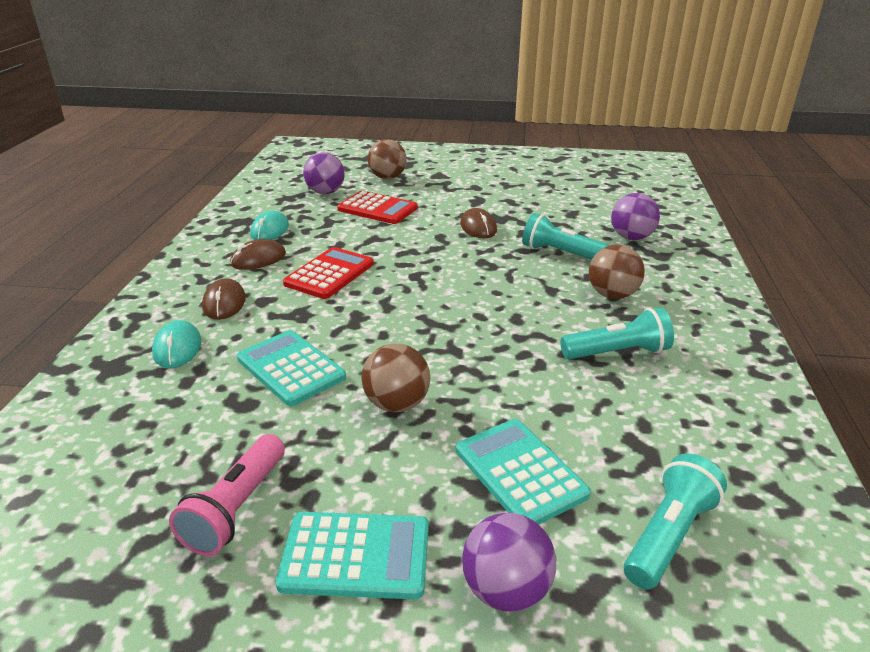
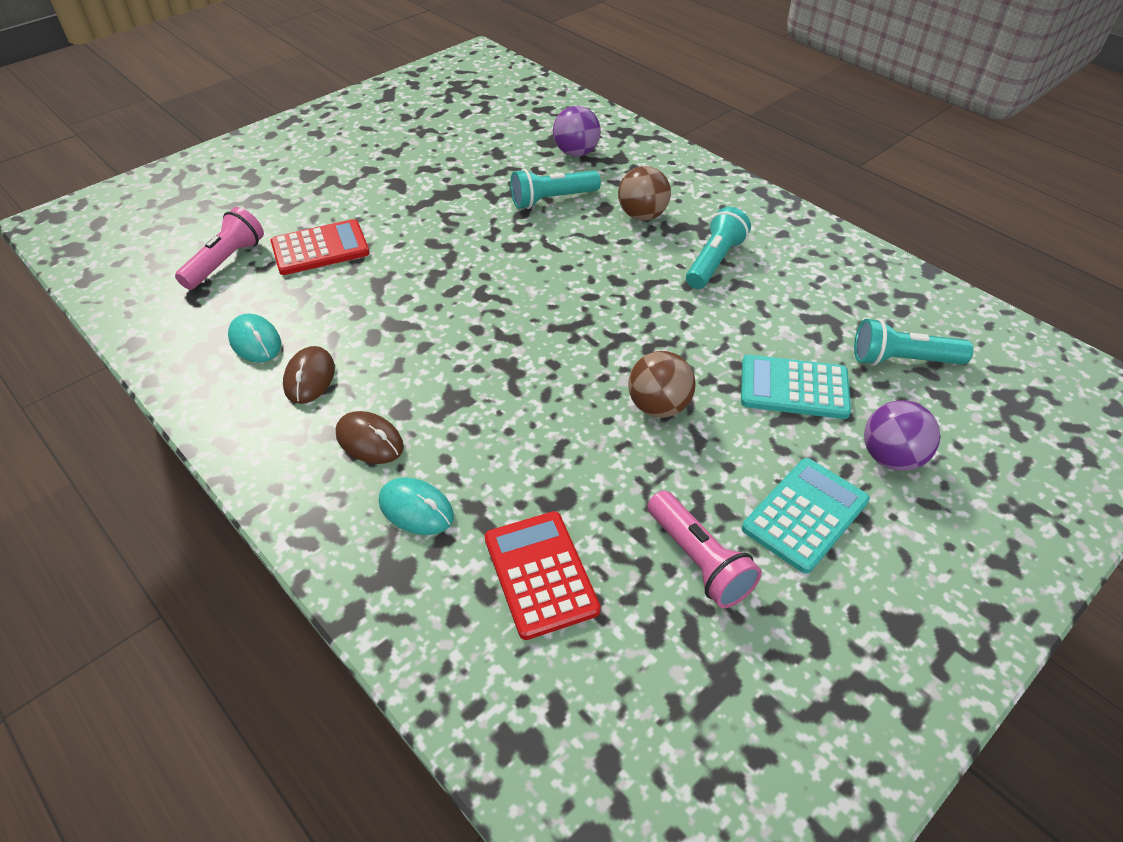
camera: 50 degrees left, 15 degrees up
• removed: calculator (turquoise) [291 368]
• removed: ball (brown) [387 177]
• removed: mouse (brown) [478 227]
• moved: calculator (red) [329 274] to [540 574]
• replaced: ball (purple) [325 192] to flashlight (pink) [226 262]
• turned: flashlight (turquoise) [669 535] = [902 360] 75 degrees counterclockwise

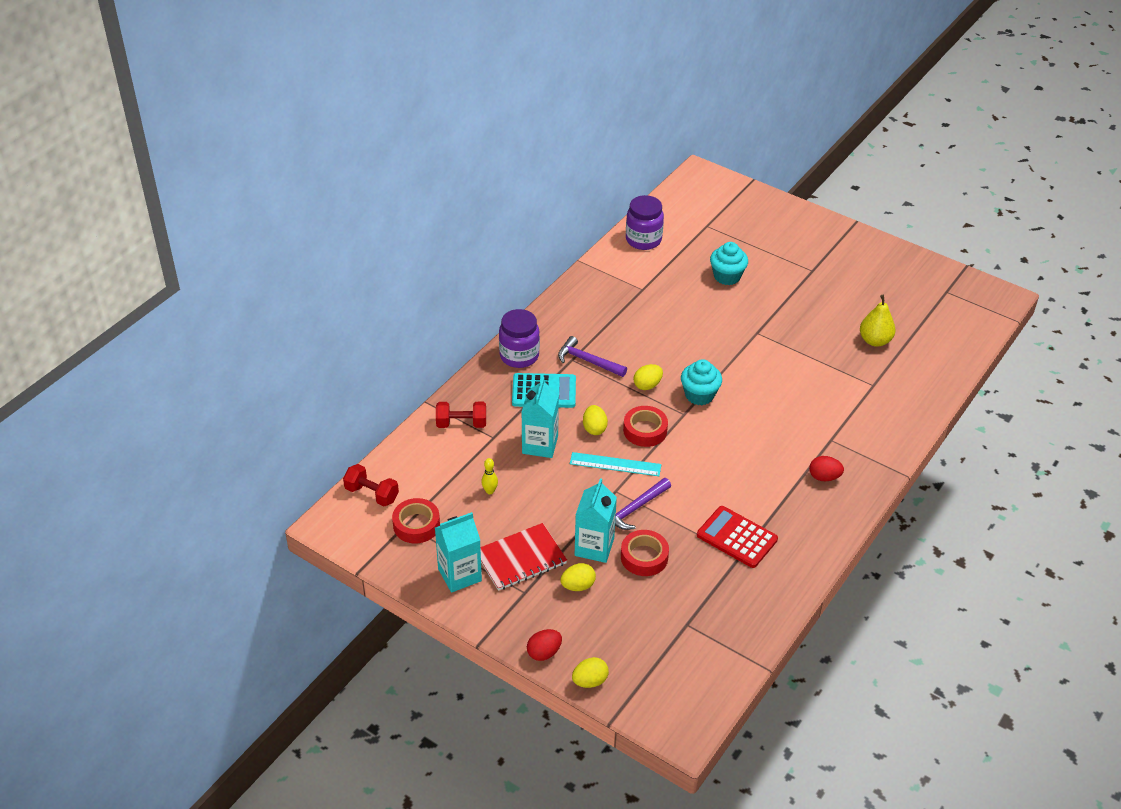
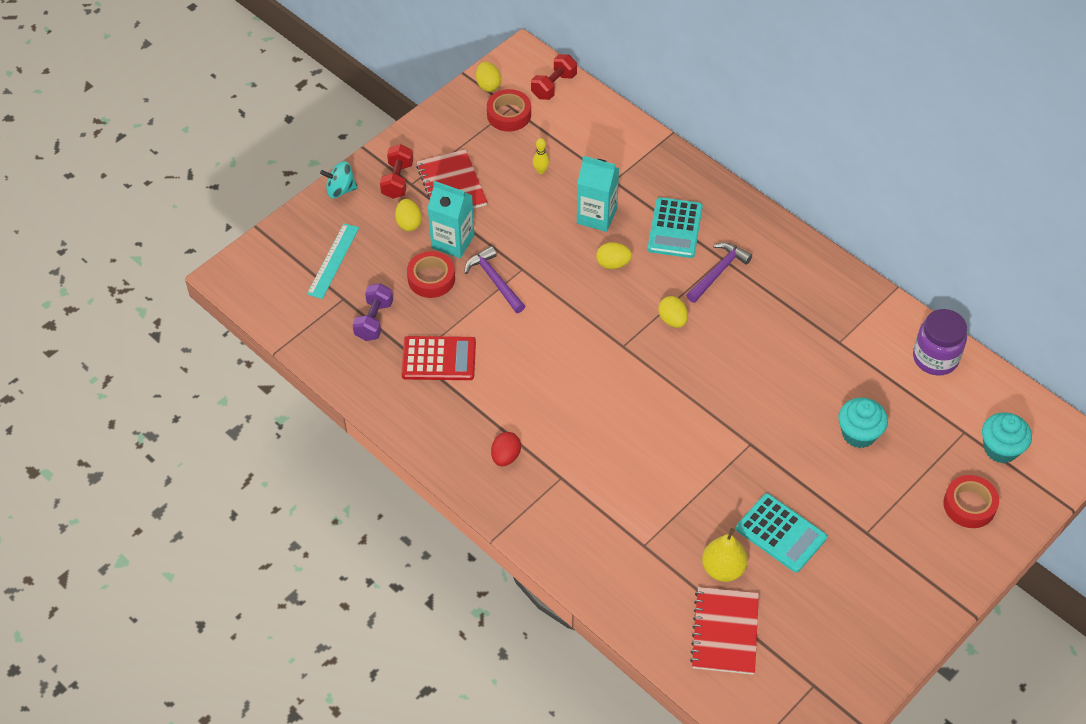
camera: 100 degrees right, 10 degrees up
• removed: carton (turquoise) [459 575]
• removed: jar (purple) [519 356]
• added: dumbbell (purple) [374 320]
• added: notebook (red) [725 632]
• added: calculator (turquoise) [781 533]
• moved: dumbbell (red) [461 424] to [397 180]
• moved: ruler (turquoise) [615 464] to [333 260]
• moved: egg (yellow) [590 681] to [488 85]
• moved: tape (red) [645 430] to [969 505]
• moved: cupcake (turquoise) [699 395] to [1000 448]
• replaced: egg (red) [544 653] to spinning top (turquoise) [340 190]
• turned: calculator (red) [736 537] = [439 359] 45 degrees clockwise

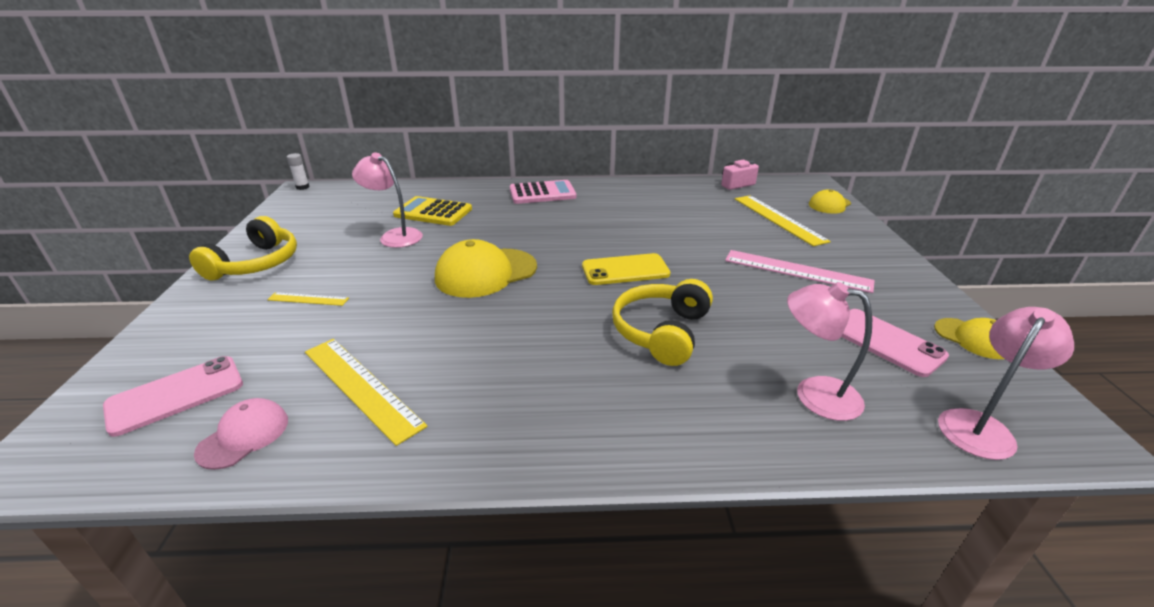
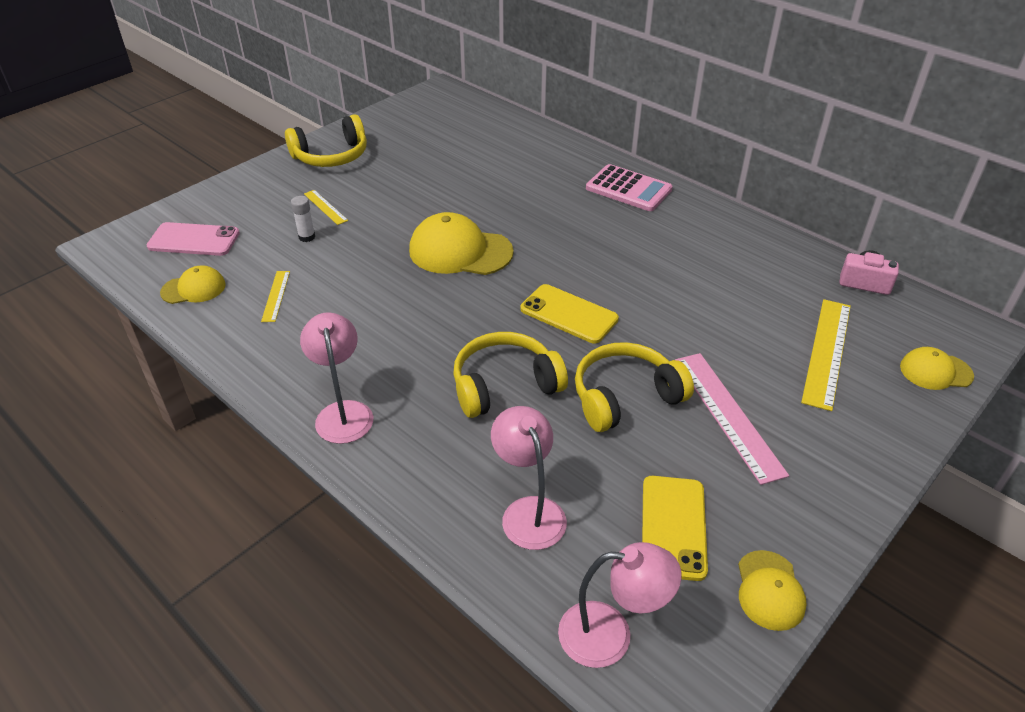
camera: 45 degrees right, 10 degrees up
• removed: calculator (yellow) [433 212]
• added: headphones (yellow) [625 397]
• moved: glue stick (white) [302 187] to [307 237]
• moved: lamp (pink) [394 236] to [343 412]
• recoloured: cap (pink) [244 436] to cap (yellow) [194 289]
• recoloured: phone (pink) [885 342] to phone (yellow) [673 527]
• resized: ruler (yellow) [361 386] = [276 296] x0.52

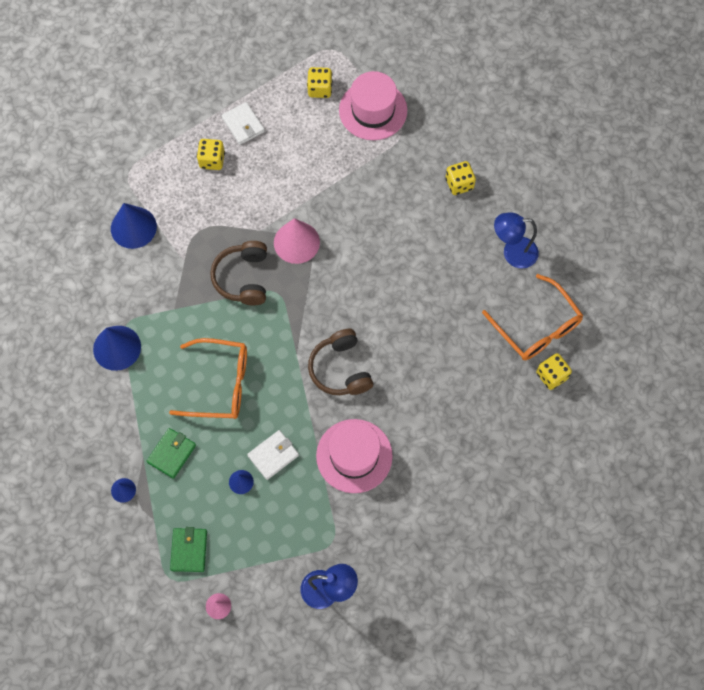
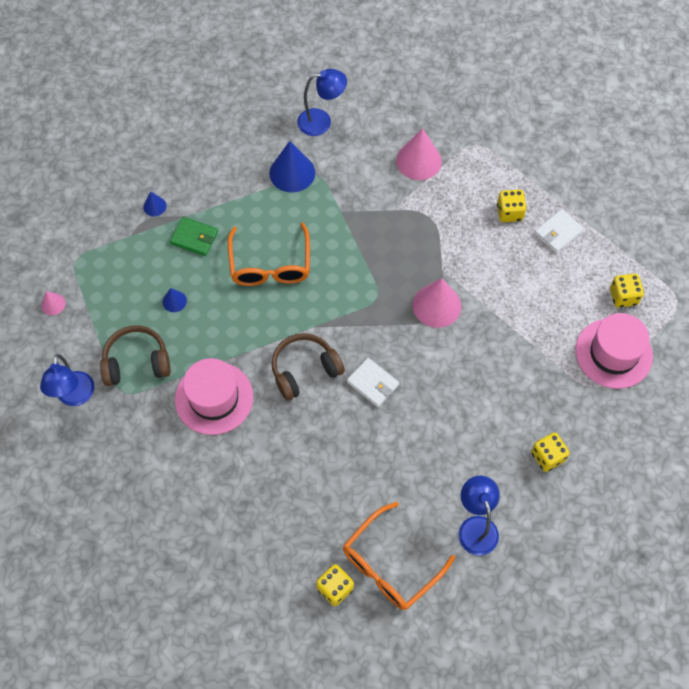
camera: 80 degrees right, 5 degrees down
• removed: wallet (green) [189 550]
• added: lamp (blue) [321 121]
• moved: headphones (brown) [243 278] to [136 362]
• moved: wallet (white) [273 455] to [372 383]
• recoloured: cone (blue) [133 227] to cone (pink) [418 161]

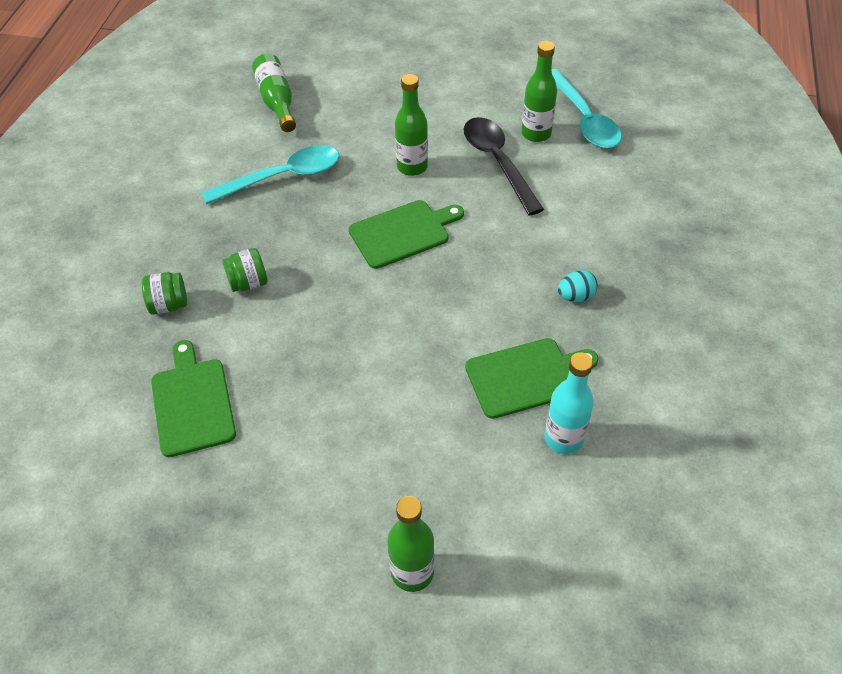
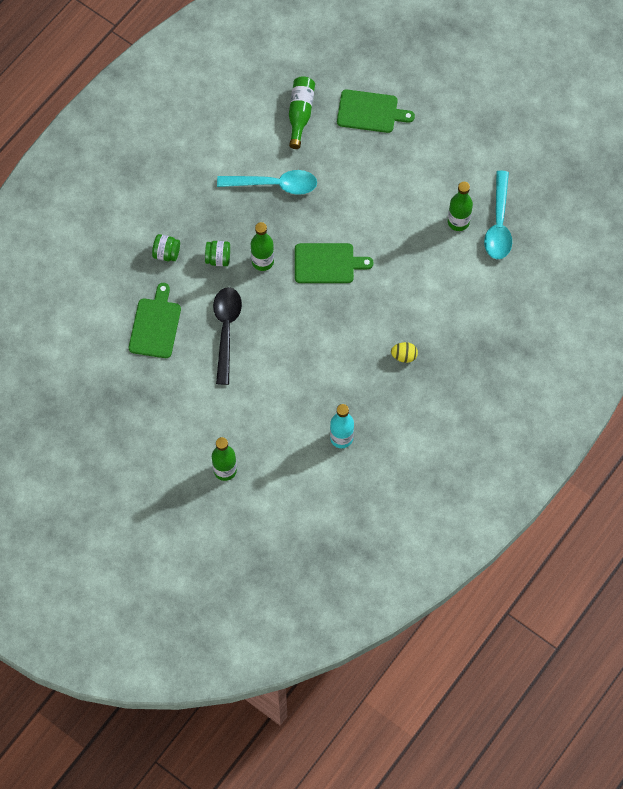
camera: 25 degrees right, 15 degrees up
• moved: bottle (green) [412 167] to [262 261]
• moved: spoon (black) [498 162] to [226 330]
• moved: cutting board (green) [526 376] to [370 112]
• recoloured: egg (turquoise) [575 296] to egg (yellow) [404 356]

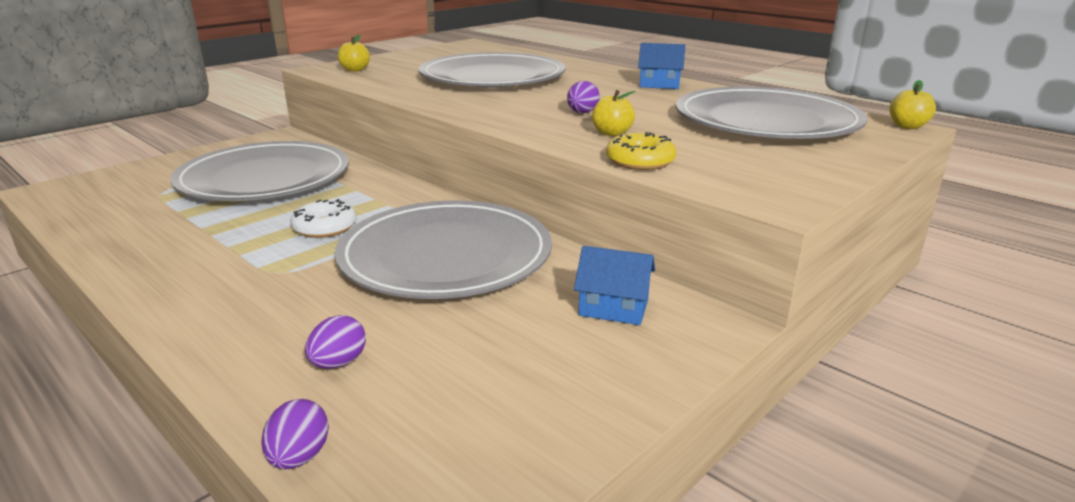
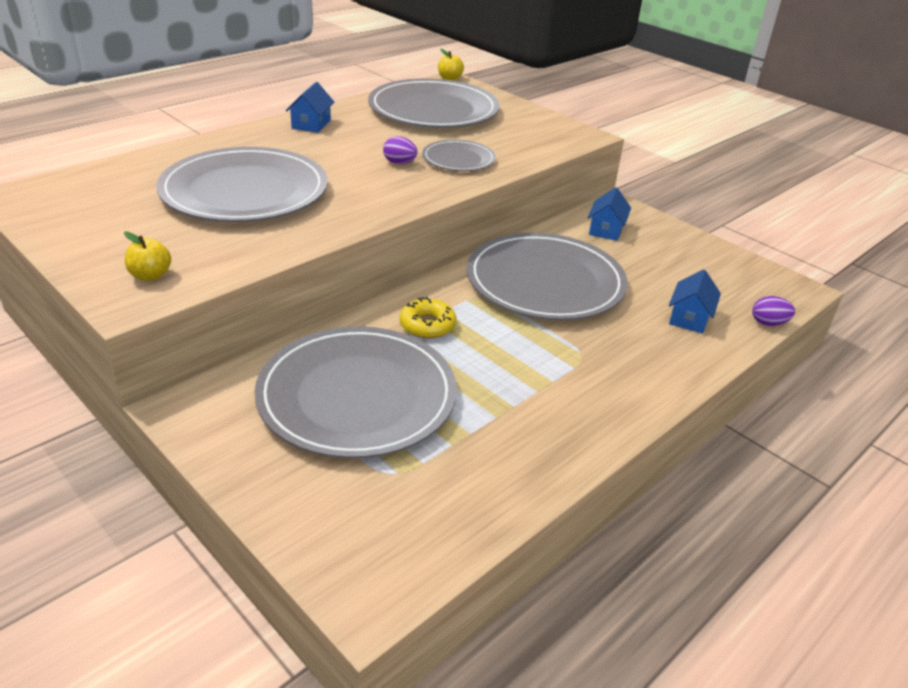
camera: 90 degrees left, 10 degrees up
• removed: donut (white) [325 227]
• moved: donut (yellow) [640 161] to [427 325]
• replaced: egg (purple) [338 363] to house (blue) [689 318]
• replaced: apple (yellow) [612 133] to plate (grey) [458 159]

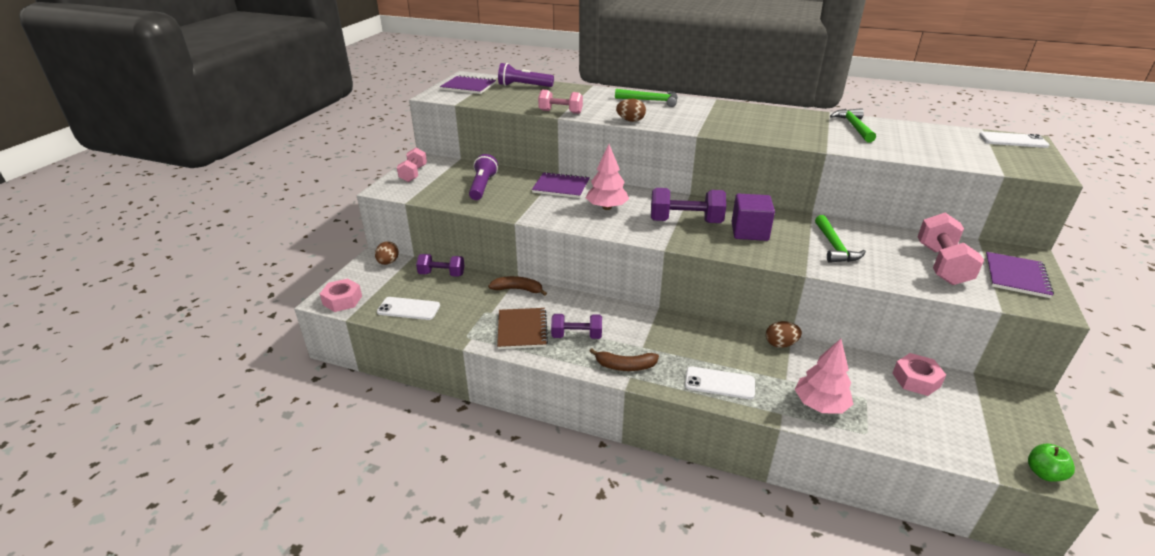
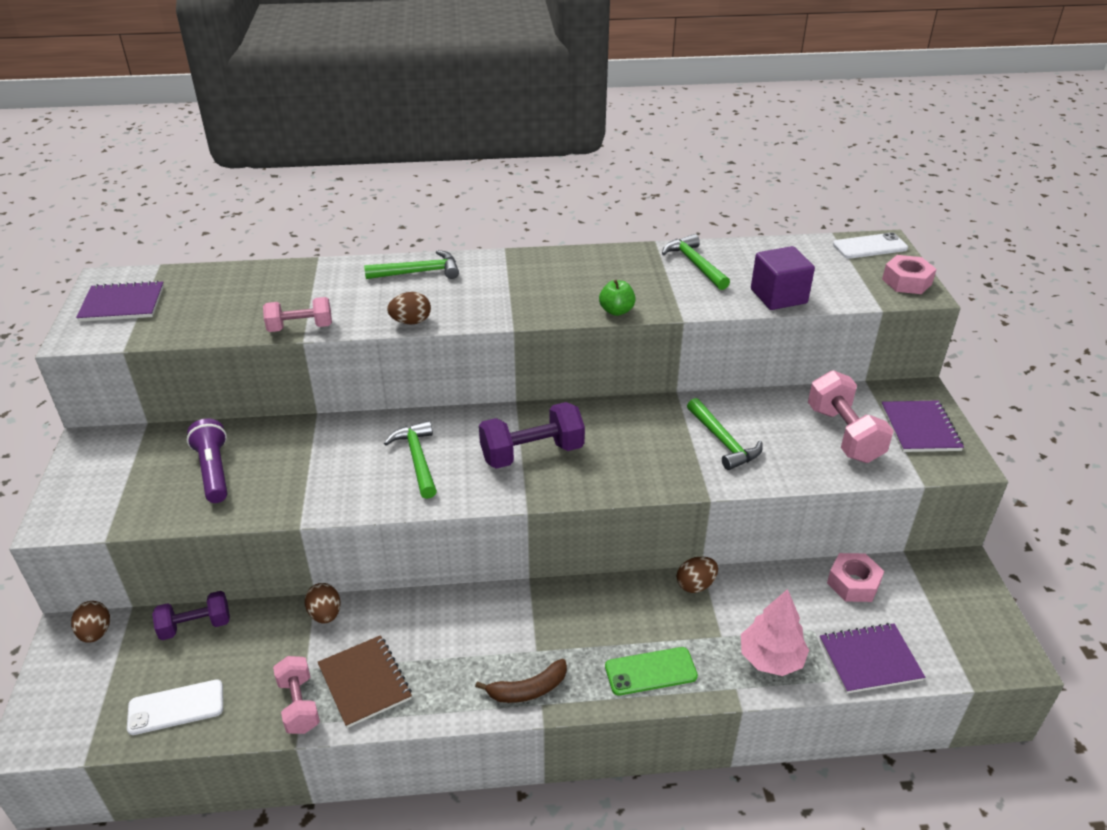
camera: 25 degrees left, 5 degrees up
• removed: flashlight (purple) [524 86]
• removed: dumbbell (purple) [576 336]
• moved: nut (pink) [342 300] to [907 281]
• moved: dumbbell (pink) [413 174] to [299 705]
• moved: notebook (purple) [561 187] to [869 659]
• moved: cube (purple) [749 232] to [778 296]
• moved: apple (green) [1043 473] to [616 311]
• replaced: banana (brown) [518 289] to egg (brown) [325 614]
• replaced: tree (pink) [607 207] to hammer (green) [417 459]
• recoloured: phone (white) [719 383] to phone (green) [650 671]

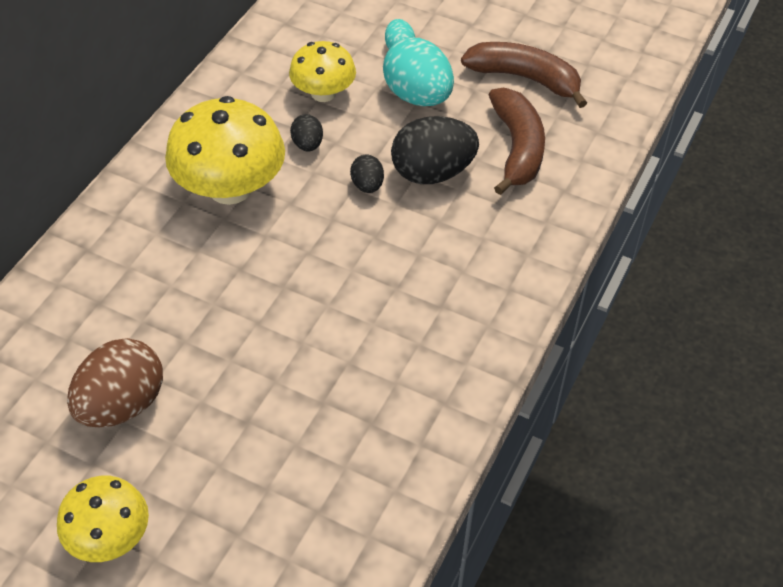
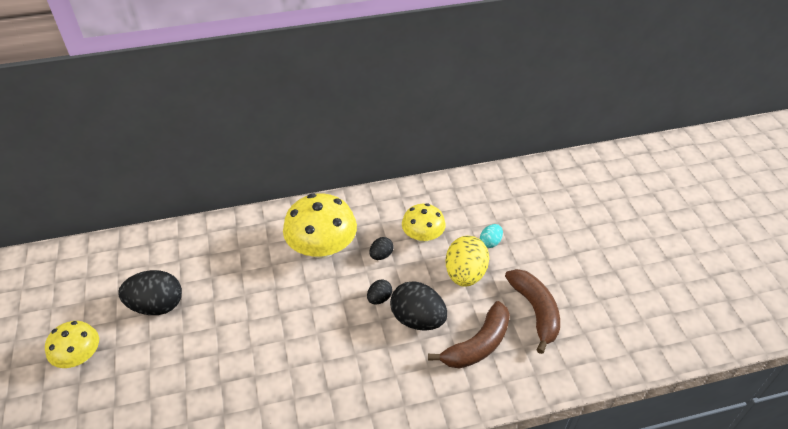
camera: 50 degrees right, 5 degrees down
• recoloured: egg (brown) [122 405] to egg (black) [157 306]
• recoloured: egg (turquoise) [418 96] to egg (yellow) [465 274]

